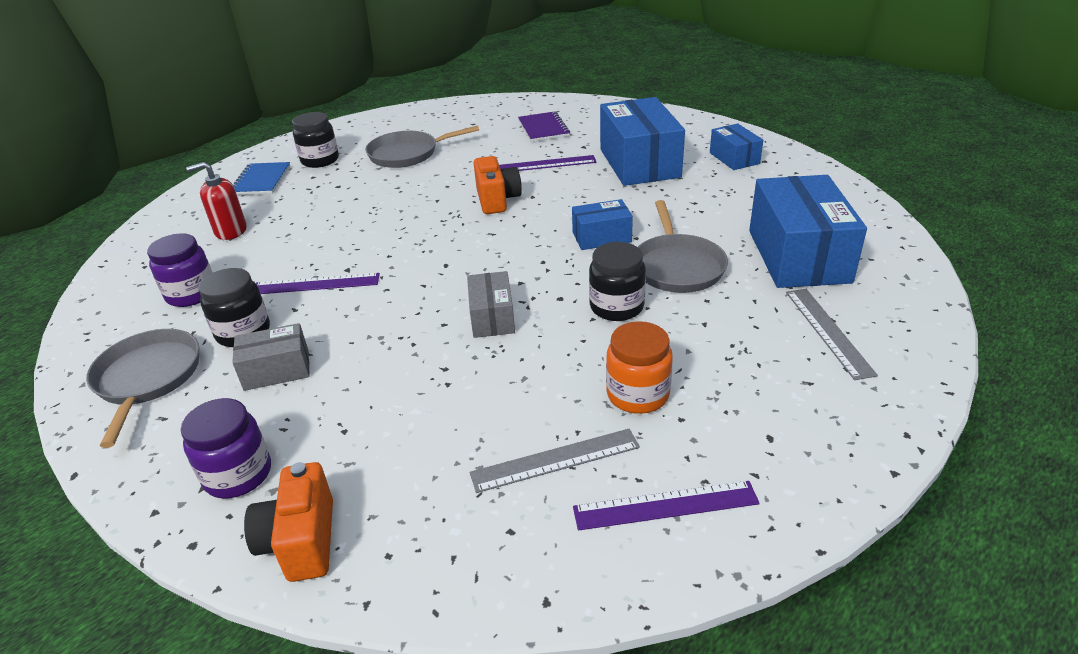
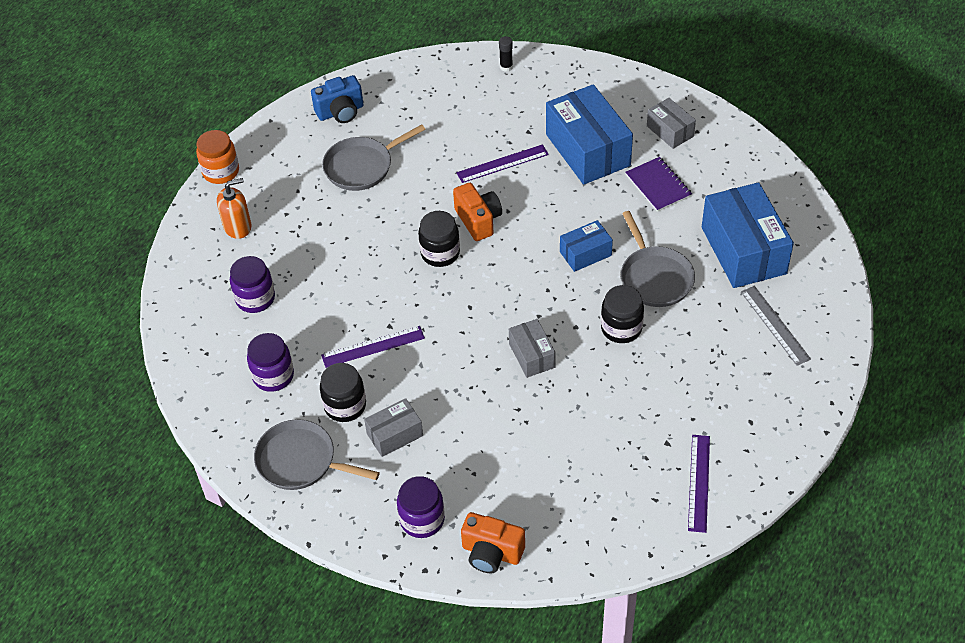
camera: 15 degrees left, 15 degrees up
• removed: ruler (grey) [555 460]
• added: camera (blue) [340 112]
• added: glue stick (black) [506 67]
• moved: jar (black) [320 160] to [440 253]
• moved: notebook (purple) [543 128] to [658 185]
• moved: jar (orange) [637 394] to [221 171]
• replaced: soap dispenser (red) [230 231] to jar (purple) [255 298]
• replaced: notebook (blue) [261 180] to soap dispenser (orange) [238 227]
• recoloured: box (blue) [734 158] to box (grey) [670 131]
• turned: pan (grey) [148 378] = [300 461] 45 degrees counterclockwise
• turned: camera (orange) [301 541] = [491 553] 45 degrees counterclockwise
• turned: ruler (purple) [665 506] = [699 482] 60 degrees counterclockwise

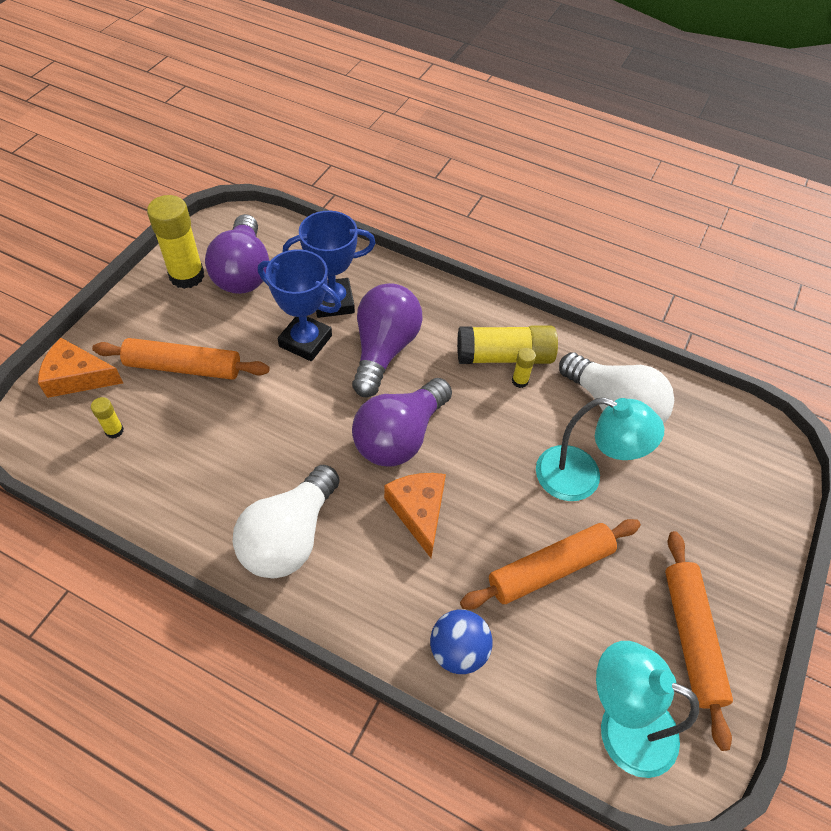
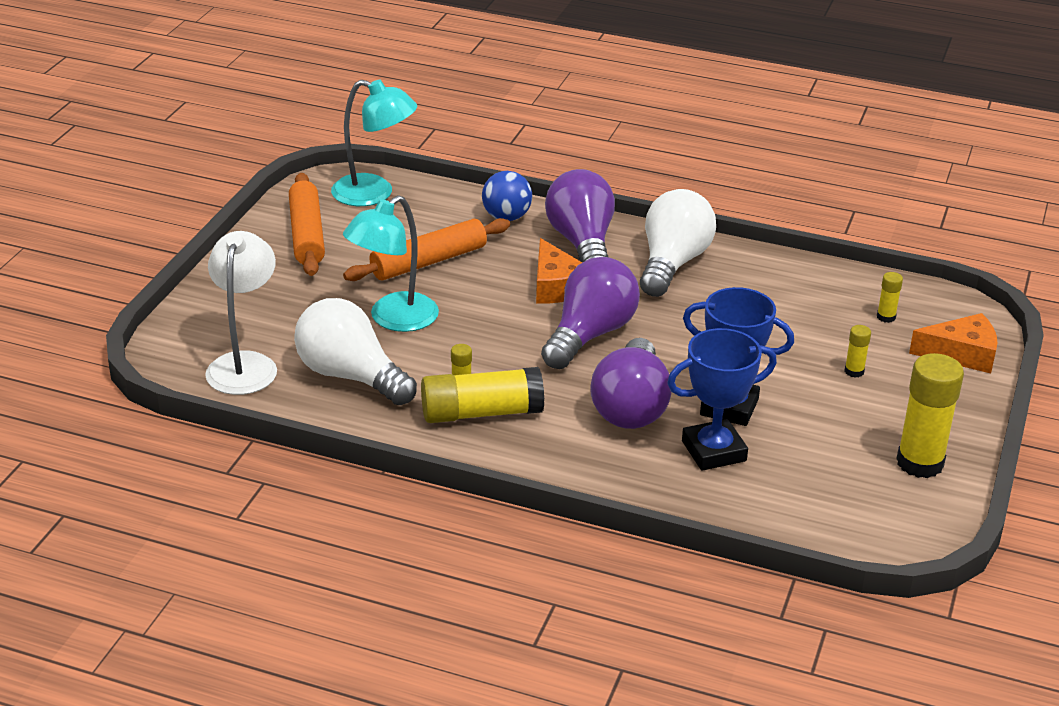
camera: 175 degrees right, 20 degrees down
• added: lamp (white) [245 364]
• moved: light bulb (purple) [243 272] to [582 243]
• replaced: rolling pin (orange) [183 367] to glue stick (yellow) [854 371]
• turned: lamp (turquoise) [582 478] = [393 319] 60 degrees counterclockwise

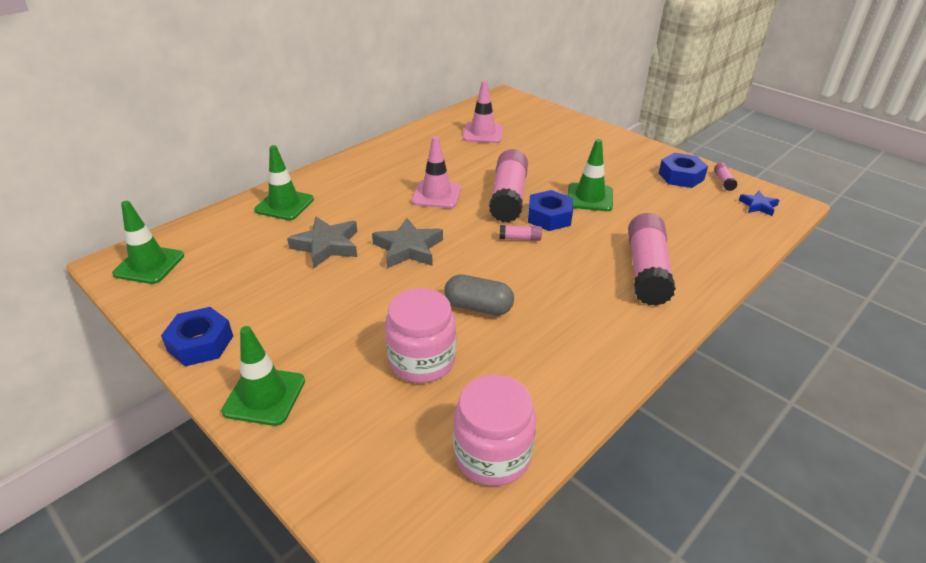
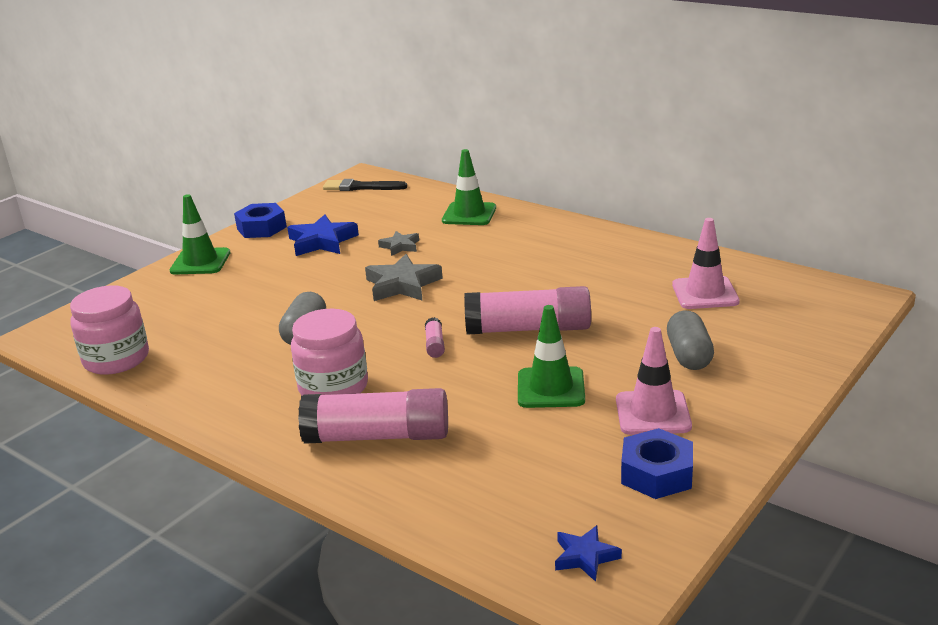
camera: 85 degrees right, 10 degrees down
• removed: nut (blue) [549 217]
• removed: glue stick (pink) [723 181]
• added: star (blue) [322 241]
• added: capsule (grey) [689 355]
• moved: jar (pink) [422 360] to [333 387]
• moved: traffic cone (pink) [436 195] to [653 413]
• replaced: traffic cone (green) [149 265] to brush (black) [361 187]
• resized: star (grey) [327 246] = [400 246] x0.58

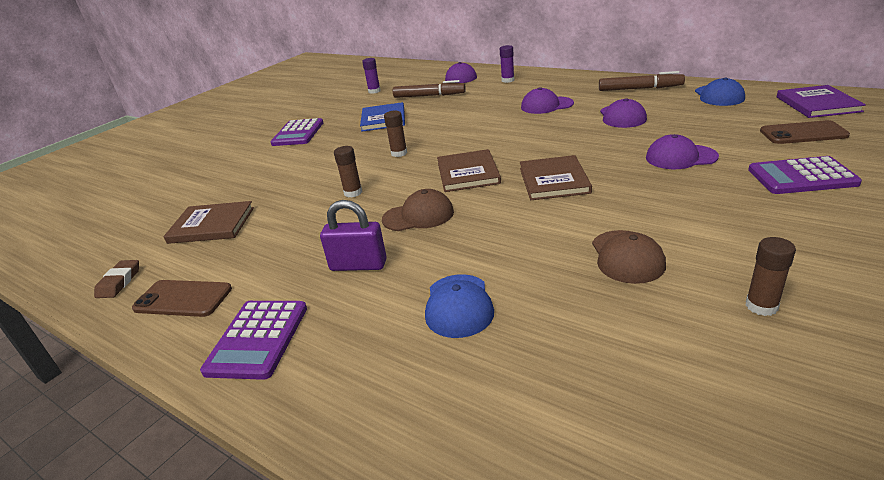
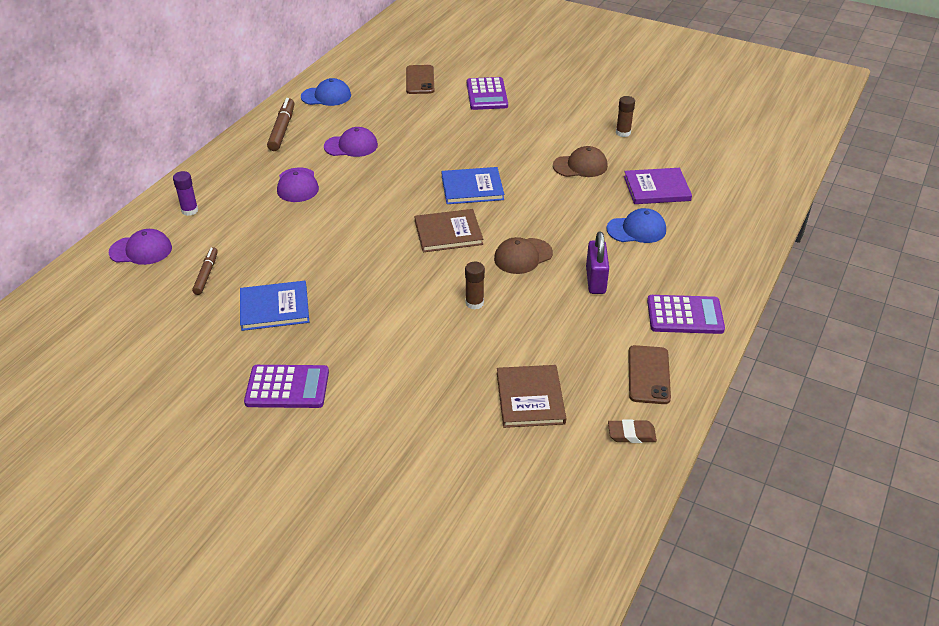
camera: 100 degrees left, 10 degrees up
• removed: glue stick (purple) [374 91]
• removed: glue stick (brown) [399 153]
• removed: cap (purple) [680 157]
• moved: book (purple) [817 104] to [656 188]
• recoloured: book (brown) [554 180] to book (blue) [472 188]
• turned: cap (brown) [418 216] = [523 256] 105 degrees counterclockwise
• resized: marker (brown) [429 96] = [206 274] x0.65

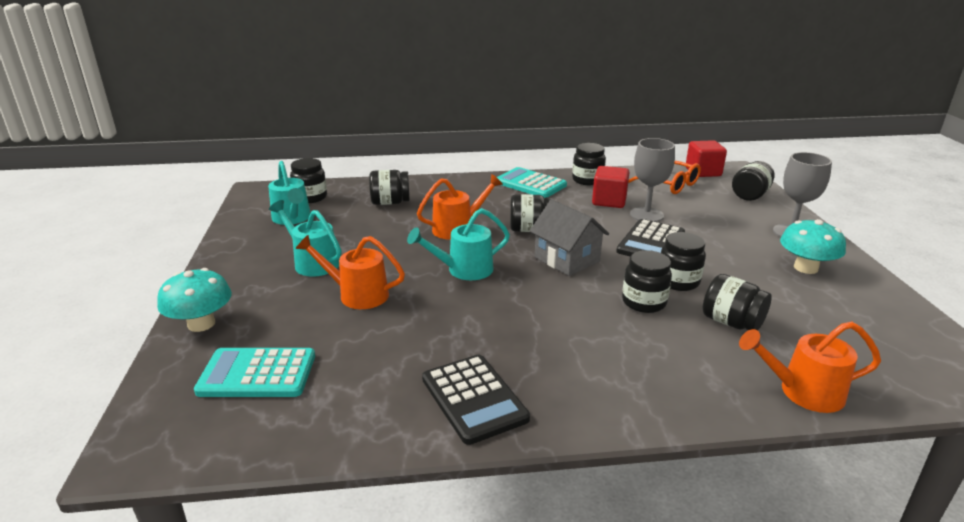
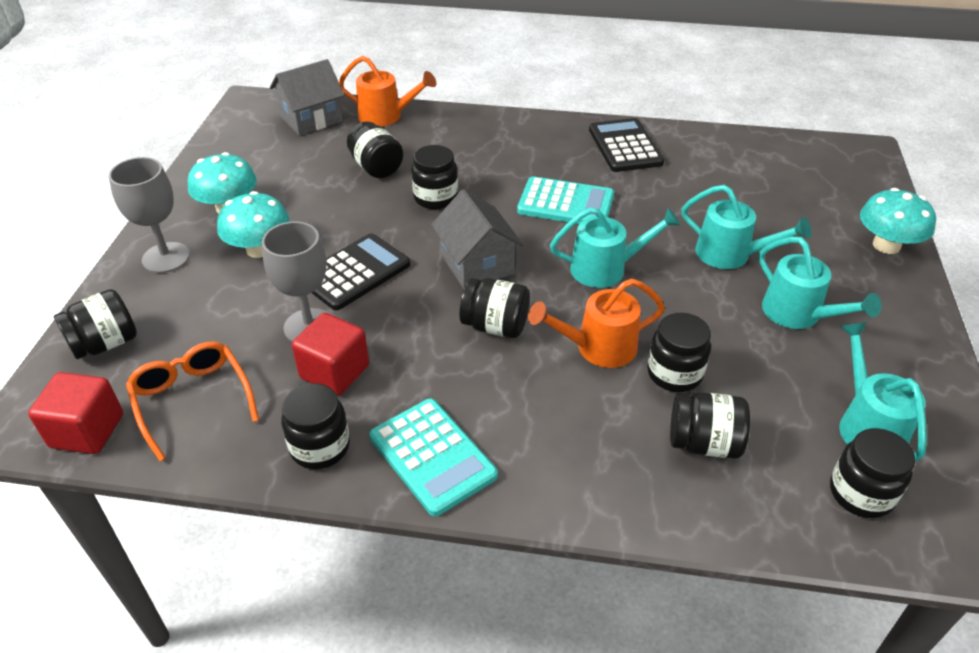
camera: 165 degrees left, 15 degrees up
• added: mushroom (turquoise) [259 249]
• added: house (grey) [311 119]
• moved: calculator (turquoise) [257 374] to [565 203]
• moved: jar (black) [678 281] to [674 373]
• recoloured: watering can (orange) [356 294] to watering can (turquoise) [731 255]

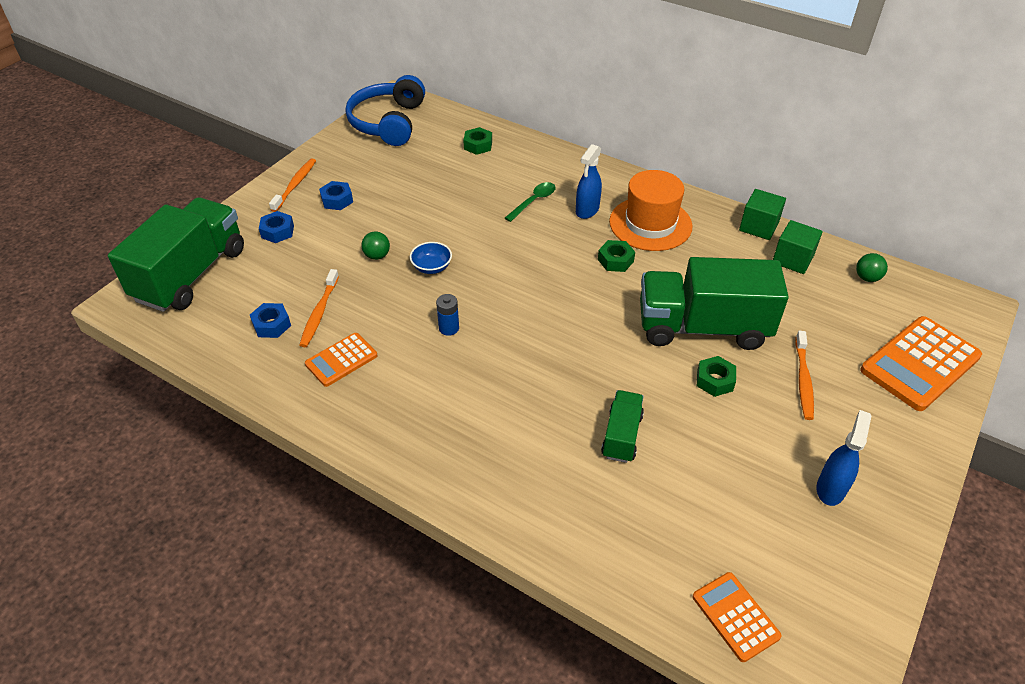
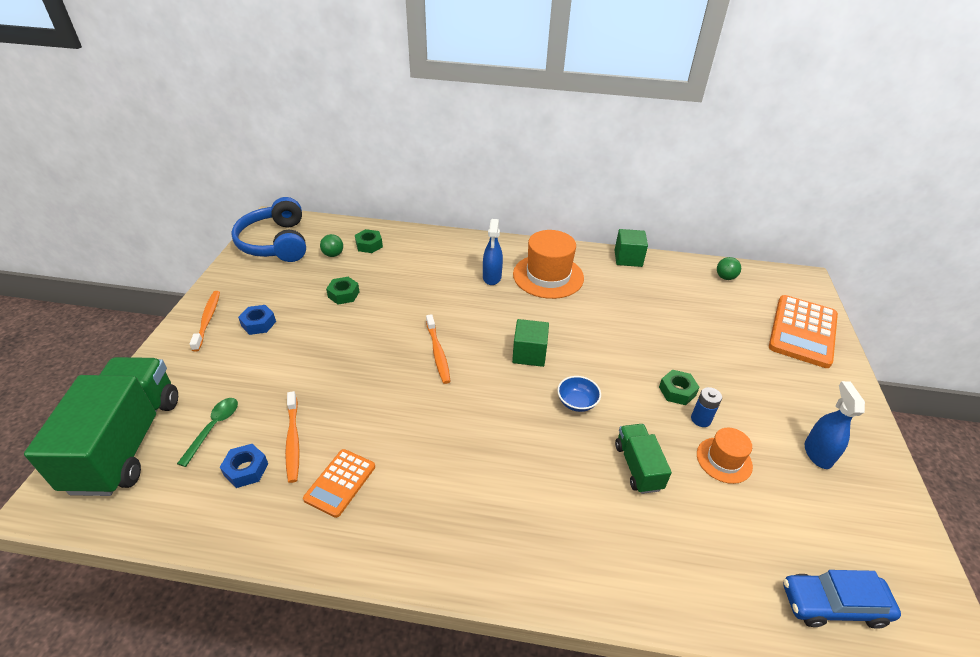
camera: 25 degrees left, 5 degrees down
• removed: nut (blue) [277 231]
• removed: truck (green) [702 327]
• added: hat (orange) [724 460]
• moved: ball (green) [377 256] to [333 254]
• moved: bowl (blue) [432 267] to [577 402]
• moved: battery (blue) [449 328] to [700 419]
• moved: spoon (green) [533 201] to [214 428]
• moved: nut (green) [615 260] to [343 294]
• moved: cube (green) [792 259] to [529 354]
• moved: toothbrush (orange) [803 380] to [438 352]
• replaced: calculator (orange) [735 616] to car (blue) [833 604]

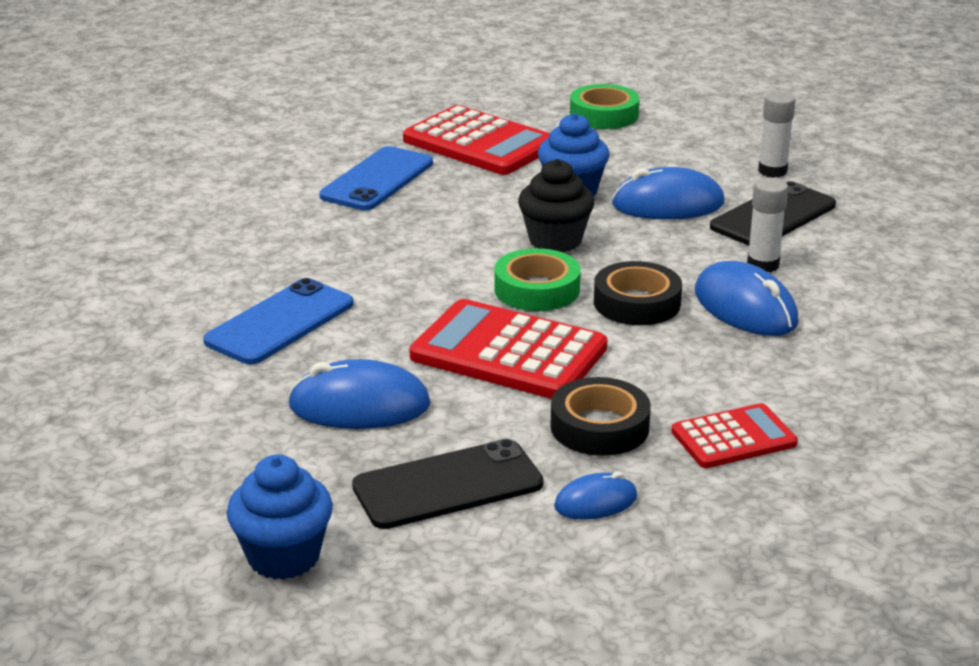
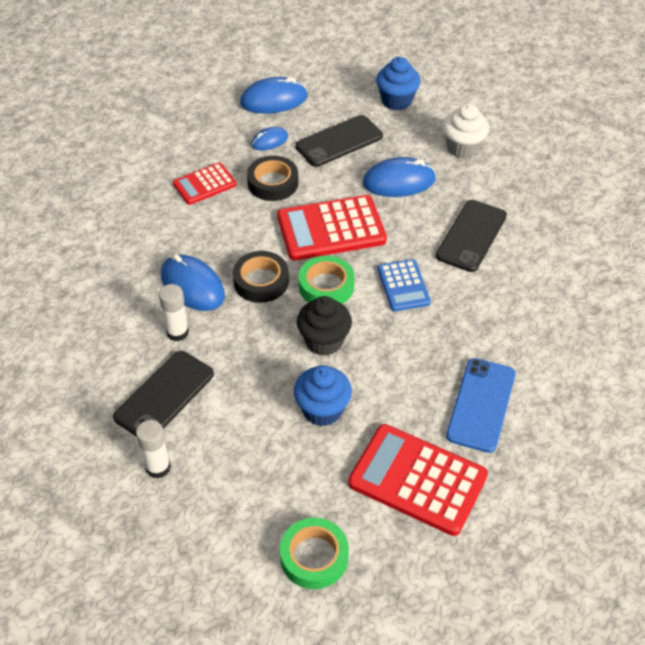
camera: 170 degrees right, 20 degrees up
• added: calculator (blue) [403 286]
• added: cupcake (white) [463 148]
• moved: mouse (blue) [668 204] to [274 100]
• recoloured: phone (blue) [280 322] to phone (black) [471 236]
• turned: calculator (red) [508 352] = [331 229] 150 degrees clockwise

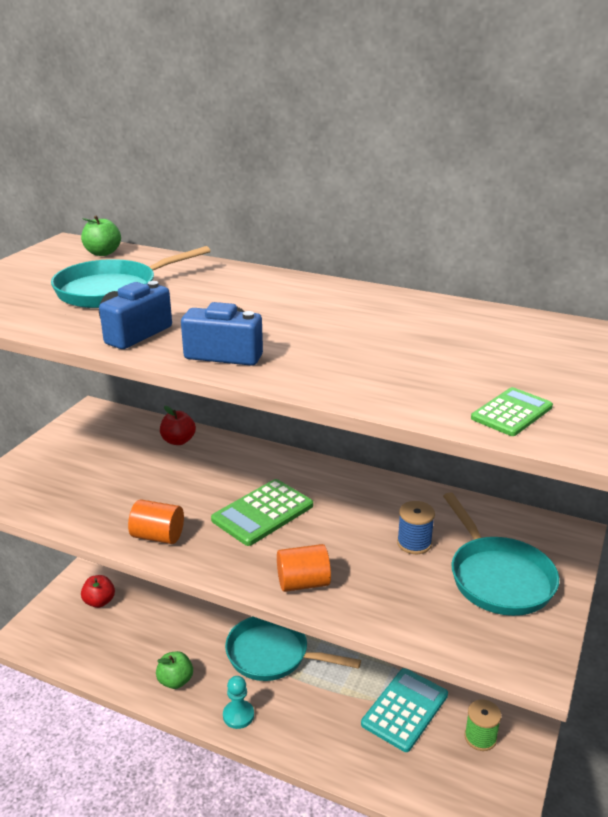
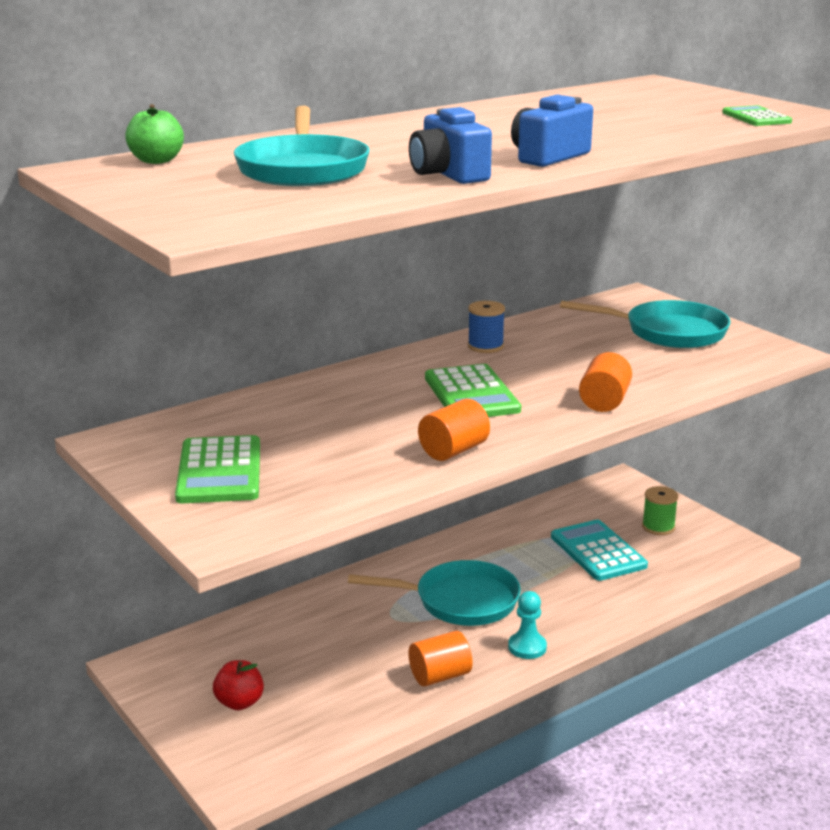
camera: 60 degrees left, 5 degrees down
• removed: apple (red) [178 441]
• added: calculator (green) [219 471]
• moved: spool (blue) [414 543] to [485 346]
• replaced: apple (green) [175 681] to cylinder (orange) [440 676]
• turned: pan (turquoise) [273 655] = [460 601] 135 degrees counterclockwise

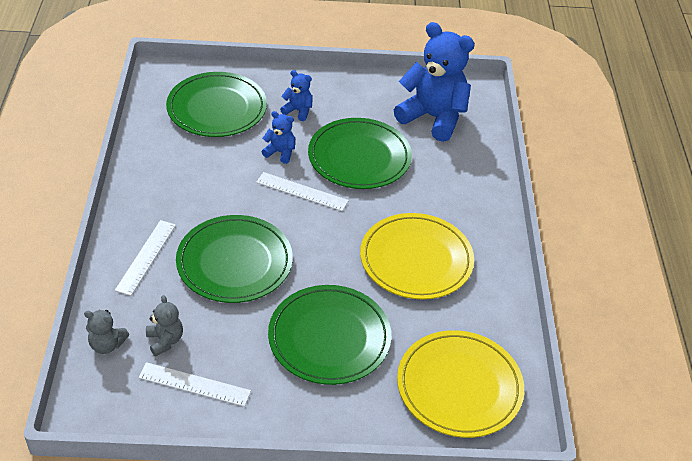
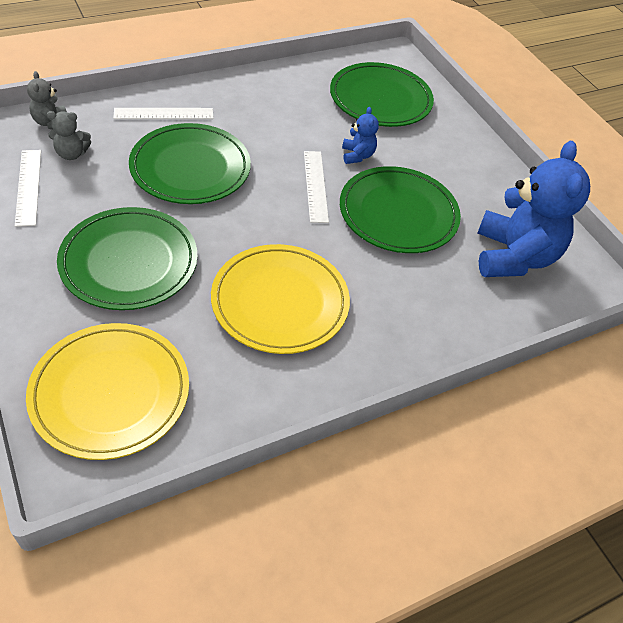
camera: 60 degrees right, 5 degrees up
• removed: teddy bear (blue) [298 111]
• turned: teddy bear (grey) [165 340] = [72 154] 45 degrees clockwise

